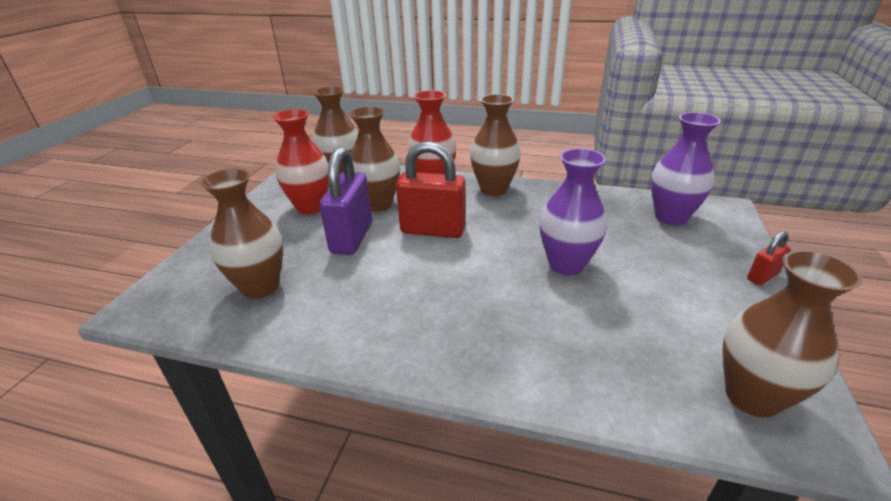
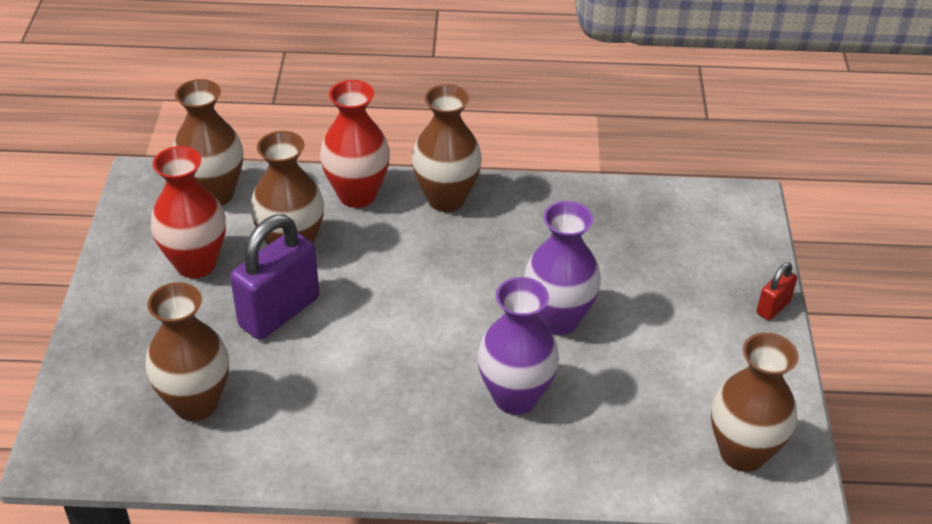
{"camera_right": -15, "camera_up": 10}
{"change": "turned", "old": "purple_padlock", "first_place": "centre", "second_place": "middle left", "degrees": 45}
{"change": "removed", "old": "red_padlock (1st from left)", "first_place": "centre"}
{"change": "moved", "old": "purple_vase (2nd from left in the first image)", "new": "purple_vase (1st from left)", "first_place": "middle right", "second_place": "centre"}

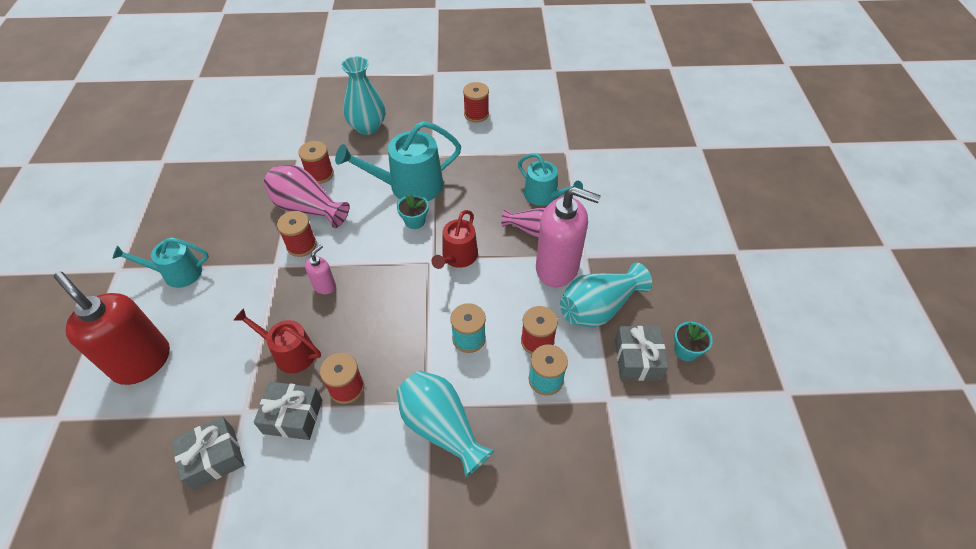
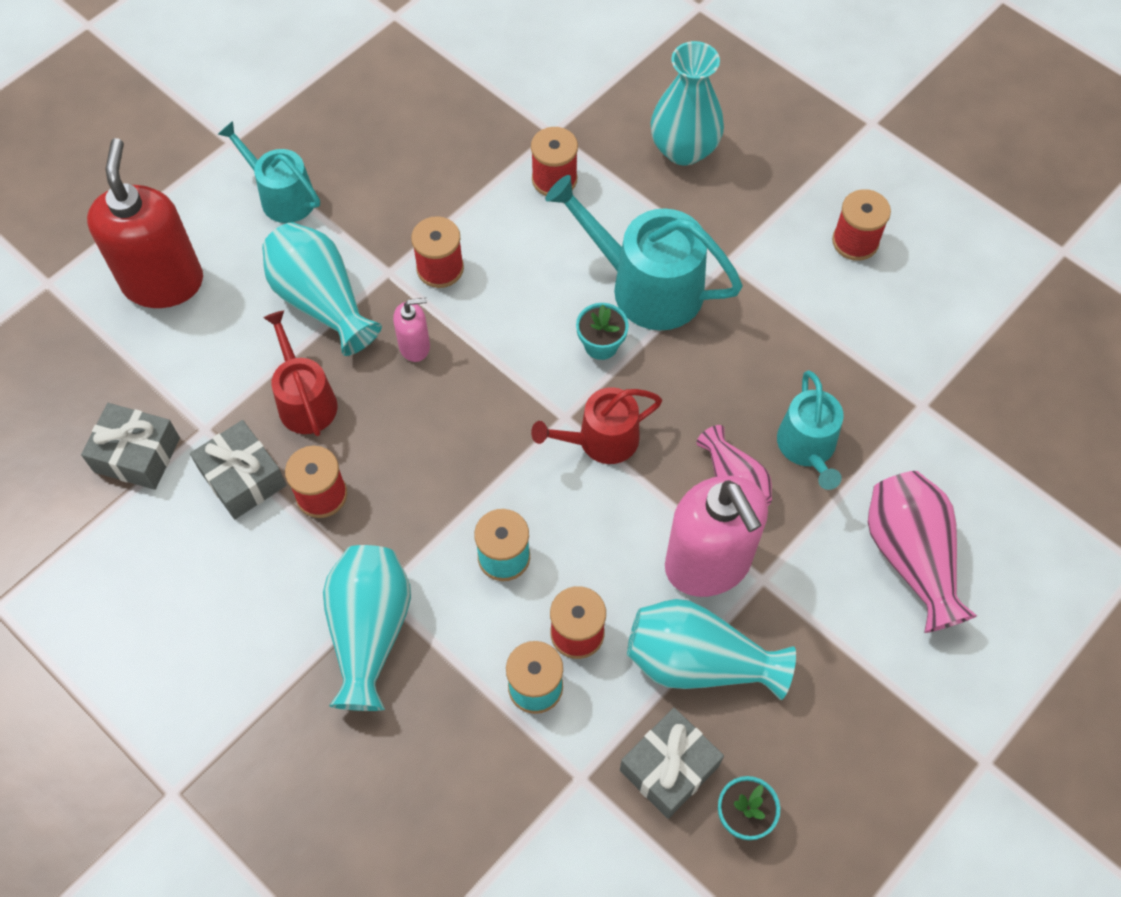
{"camera_right": 45, "camera_up": 10}
{"change": "moved", "old": "pink_vase (1st from left in the first image)", "new": "pink_vase (2nd from left)", "first_place": "middle left", "second_place": "middle right"}
{"change": "added", "new": "turquoise_vase (1st from left)", "second_place": "top left"}

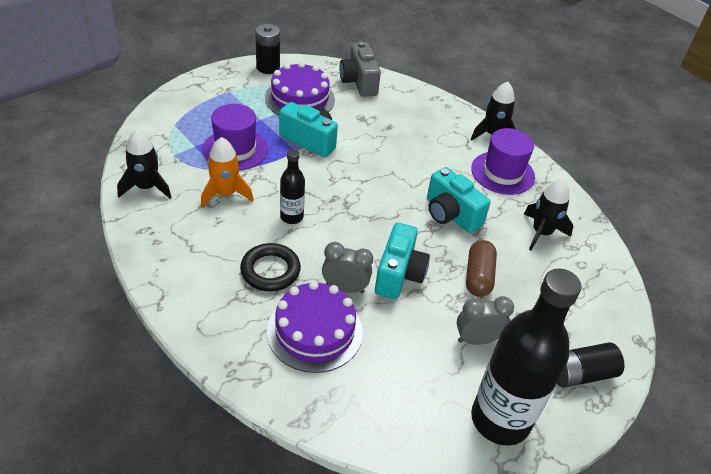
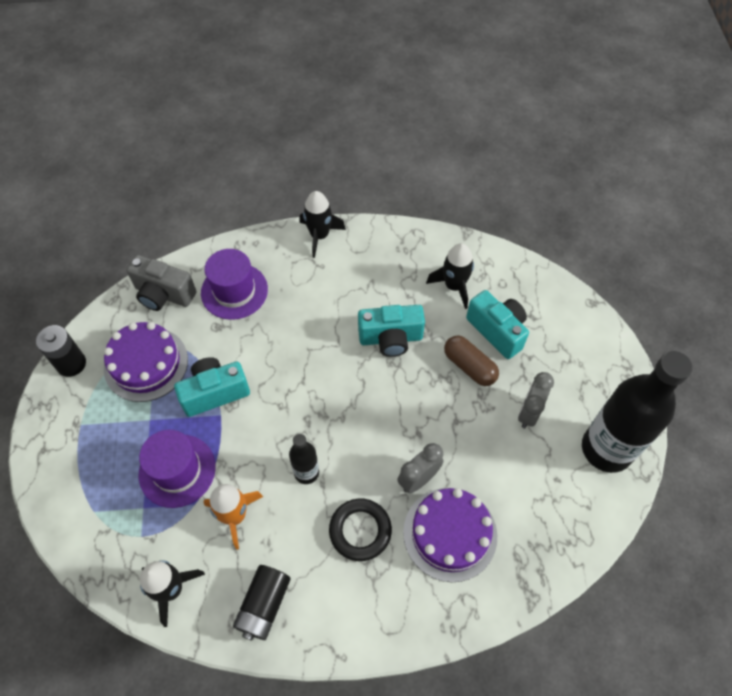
{"camera_right": -50, "camera_up": 15}
{"change": "moved", "old": "turquoise_camera (2nd from left in the first image)", "new": "turquoise_camera (3rd from left)", "first_place": "centre", "second_place": "middle right"}
{"change": "moved", "old": "purple_hat (2nd from left)", "first_place": "middle right", "second_place": "middle left"}
{"change": "moved", "old": "black_battery (2nd from left)", "first_place": "bottom right", "second_place": "bottom centre"}

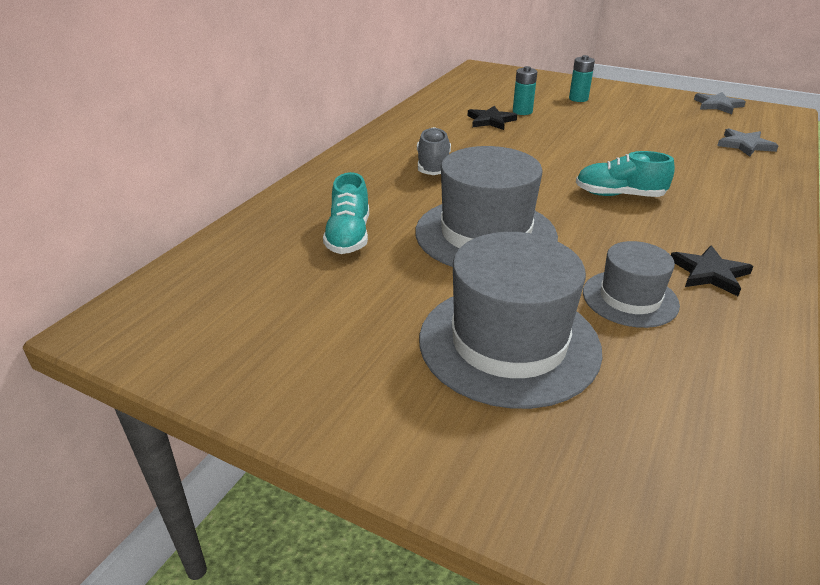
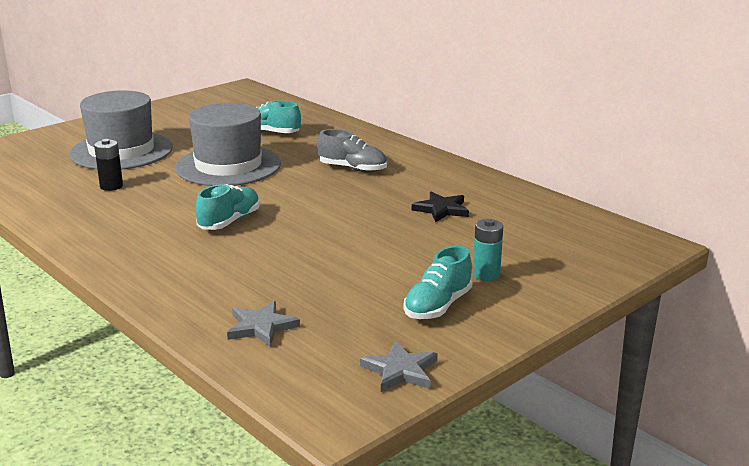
{"camera_right": 110, "camera_up": -10}
{"change": "removed", "old": "turquoise_battery (1st from left)", "first_place": "top centre"}
{"change": "replaced", "old": "grey_hat (3rd from left)", "new": "black_battery", "first_place": "middle right", "second_place": "middle left"}
{"change": "removed", "old": "black_star (2nd from left)", "first_place": "middle right"}
{"change": "added", "new": "turquoise_shoe (3rd from left)", "second_place": "centre"}

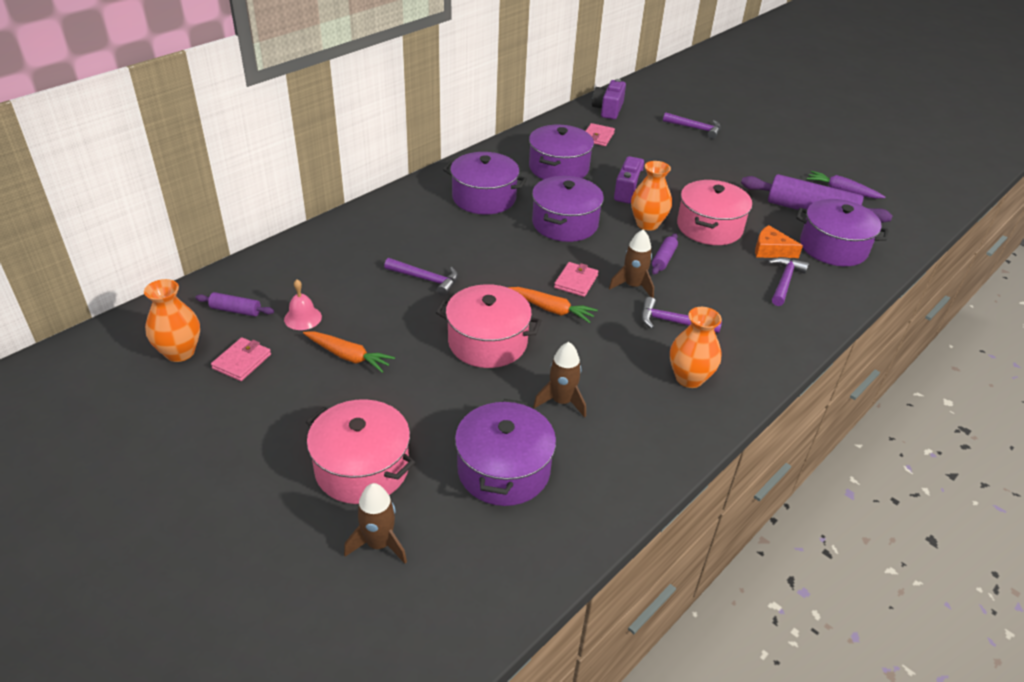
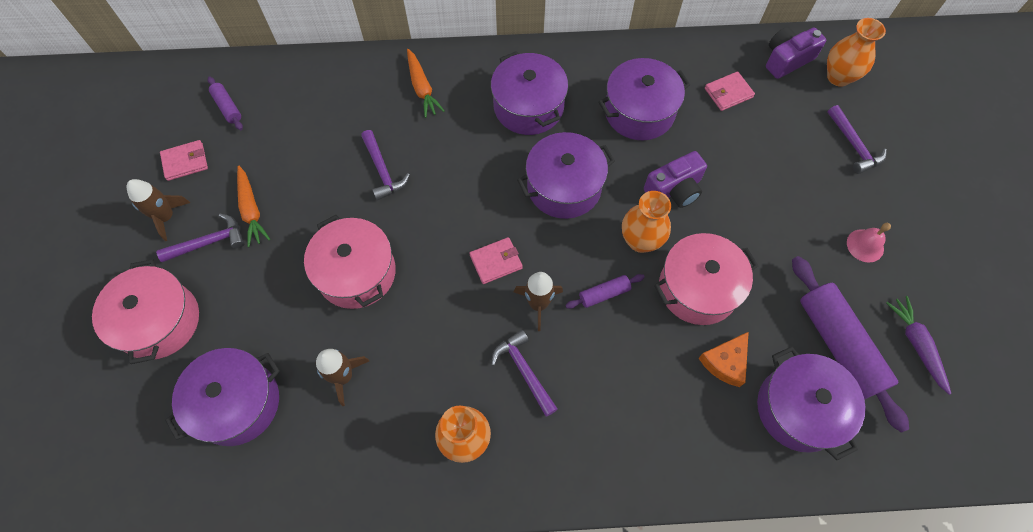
{"camera_right": 45, "camera_up": 25}
{"change": "moved", "old": "orange_vase (1st from left in the first image)", "new": "orange_vase (3rd from left)", "first_place": "middle left", "second_place": "top right"}
{"change": "moved", "old": "pink_bell", "first_place": "middle left", "second_place": "middle right"}
{"change": "moved", "old": "brown_rocket (1st from left)", "first_place": "bottom centre", "second_place": "middle left"}
{"change": "moved", "old": "orange_carrot (2nd from left)", "first_place": "centre", "second_place": "top centre"}
{"change": "turned", "old": "orange_cheese", "first_place": "middle right", "second_place": "bottom right", "degrees": -120}
{"change": "moved", "old": "purple_hammer (4th from left in the first image)", "new": "purple_hammer (1st from left)", "first_place": "middle right", "second_place": "middle left"}

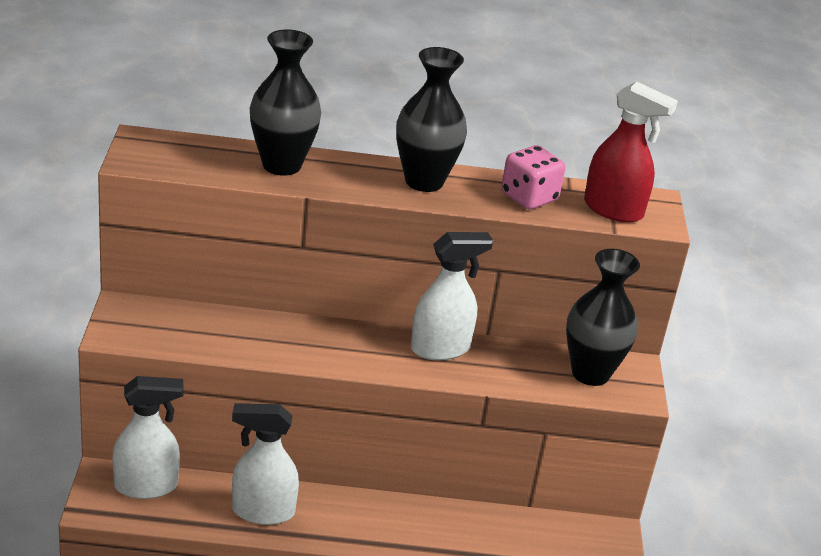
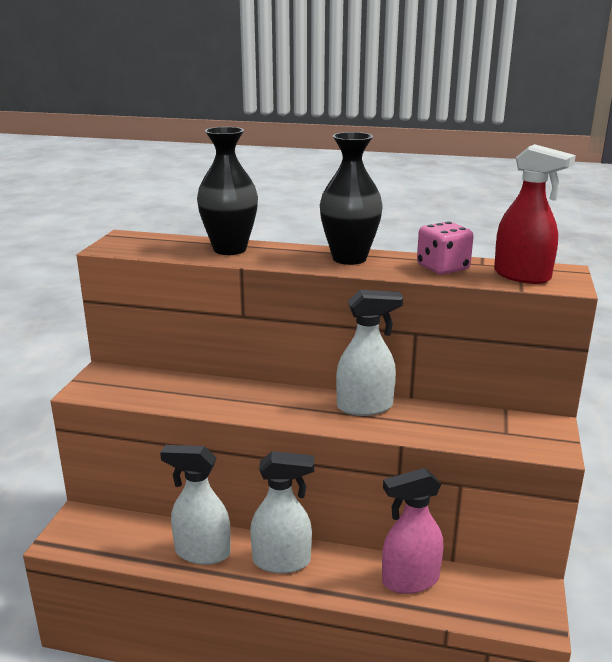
{"camera_right": 15, "camera_up": -10}
{"change": "moved", "old": "white_spray_bottle (1st from left in the first image)", "new": "white_spray_bottle (2nd from left)", "first_place": "bottom left", "second_place": "bottom centre"}
{"change": "removed", "old": "black_vase (3rd from left)", "first_place": "middle right"}
{"change": "added", "new": "pink_spray_bottle", "second_place": "bottom right"}

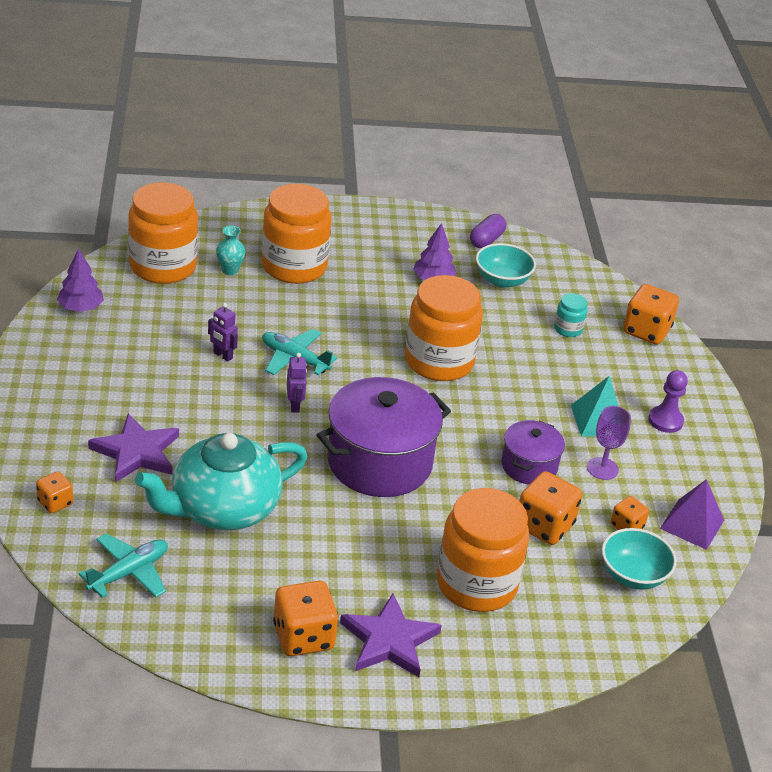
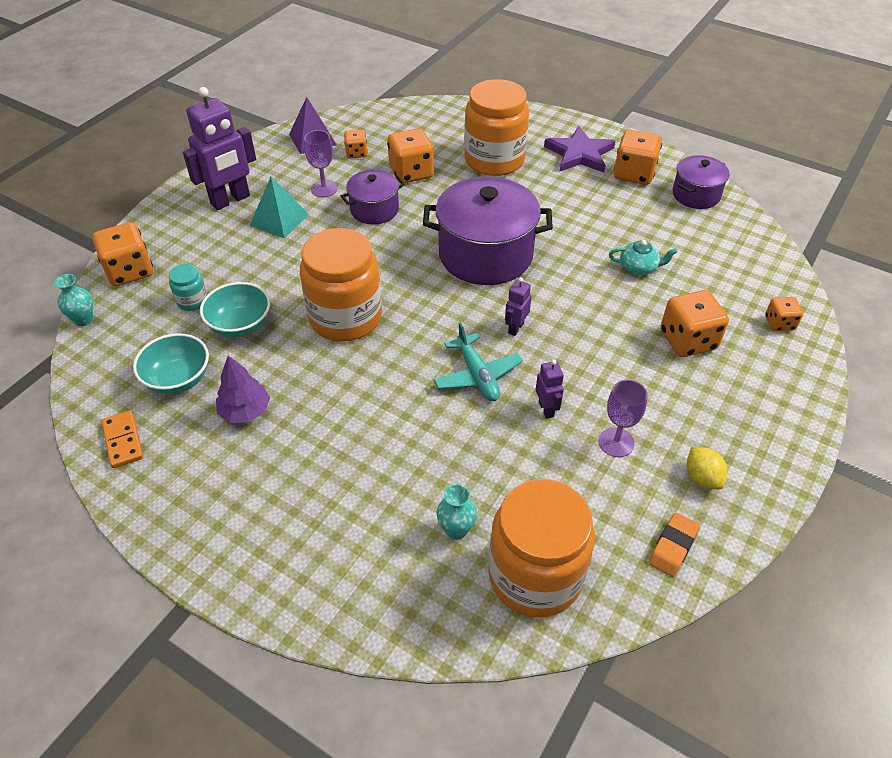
{"camera_right": -140, "camera_up": 10}
{"change": "replaced", "old": "purple_tree (1st from left)", "new": "orange_eraser", "first_place": "middle left", "second_place": "bottom right"}
{"change": "removed", "old": "turquoise_plane (1st from left)", "first_place": "bottom left"}
{"change": "replaced", "old": "purple_star (1st from left)", "new": "orange_dice (5th from left)", "first_place": "middle left", "second_place": "middle right"}
{"change": "resized", "old": "turquoise_teapot", "first_place": "middle left", "second_place": "middle right", "factor": 0.41}
{"change": "removed", "old": "orange_jar (2nd from left)", "first_place": "top centre"}
{"change": "replaced", "old": "purple_capsule", "new": "orange_domino", "first_place": "top centre", "second_place": "middle left"}
{"change": "moved", "old": "turquoise_bowl (2nd from left)", "first_place": "bottom right", "second_place": "middle left"}
{"change": "replaced", "old": "purple_pawn", "new": "purple_robot (1st from left)", "first_place": "middle right", "second_place": "top left"}
{"change": "added", "new": "turquoise_vase (1st from left)", "second_place": "middle left"}
{"change": "added", "new": "purple_goblet (2nd from left)", "second_place": "middle right"}
{"change": "added", "new": "purple_pot (3rd from left)", "second_place": "top right"}
{"change": "added", "new": "yellow_lemon", "second_place": "middle right"}

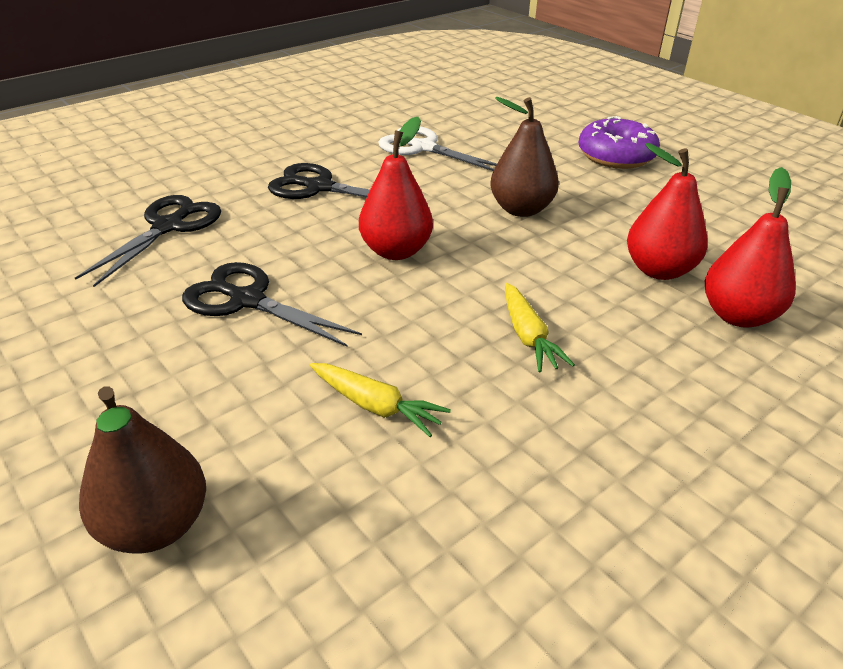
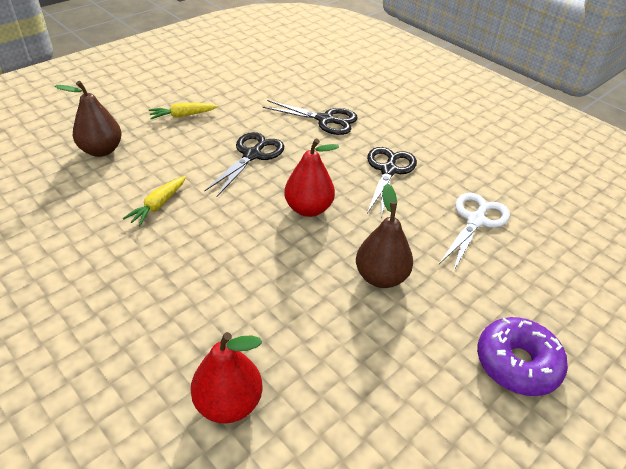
{"camera_right": 85, "camera_up": 5}
{"change": "moved", "old": "yellow_carrot (2nd from left)", "first_place": "centre", "second_place": "top left"}
{"change": "removed", "old": "red_pear (2nd from left)", "first_place": "top right"}

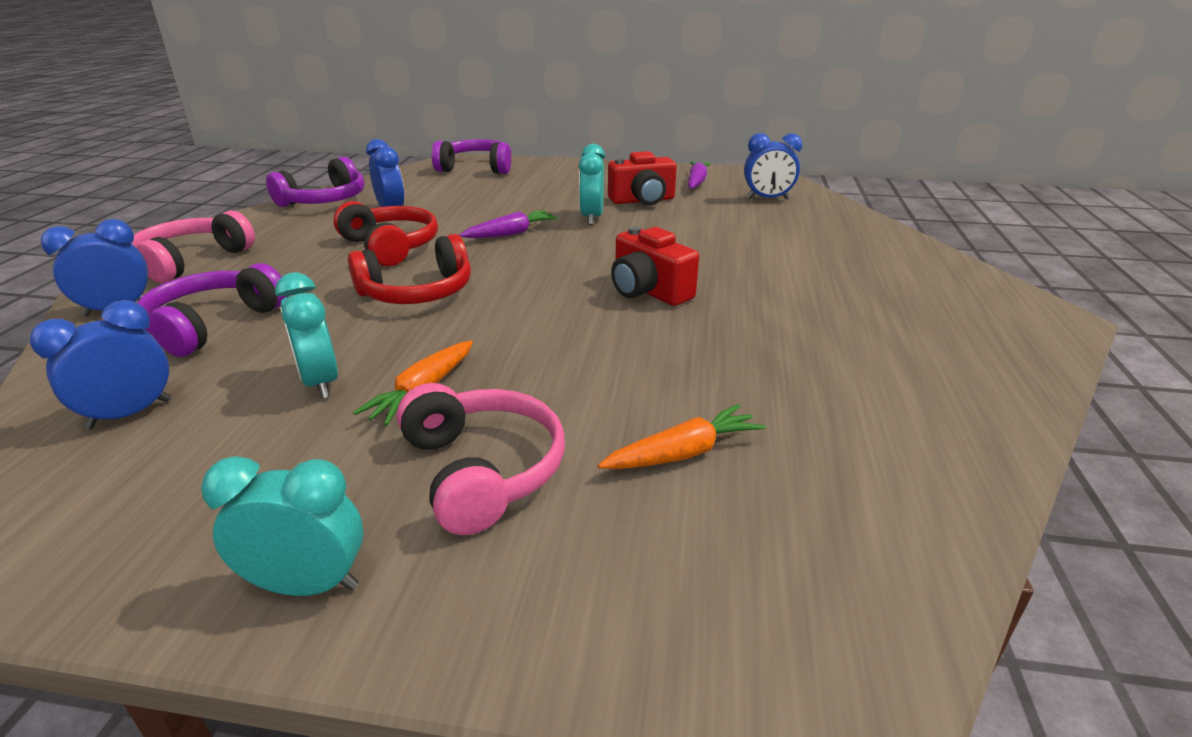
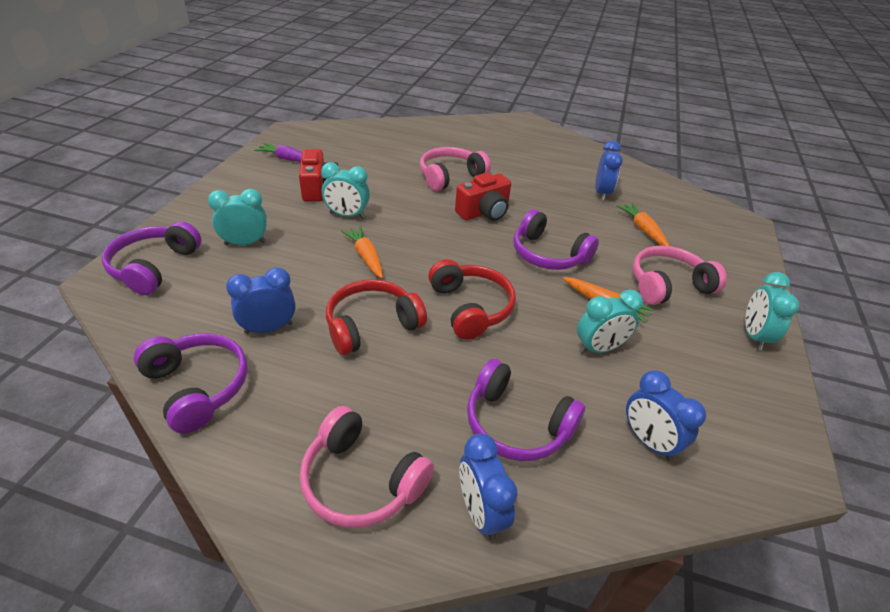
{"camera_right": -85, "camera_up": 10}
{"change": "recoloured", "old": "purple_carrot (1st from left)", "new": "orange_carrot (1st from left)", "first_place": "top centre", "second_place": "centre"}
{"change": "moved", "old": "blue_clock (4th from left in the first image)", "new": "blue_clock (3rd from left)", "first_place": "top centre", "second_place": "top right"}
{"change": "added", "new": "turquoise_clock (1st from left)", "second_place": "middle left"}
{"change": "added", "new": "pink_headphones (2nd from left)", "second_place": "top centre"}
{"change": "added", "new": "purple_headphones (4th from left)", "second_place": "centre"}

